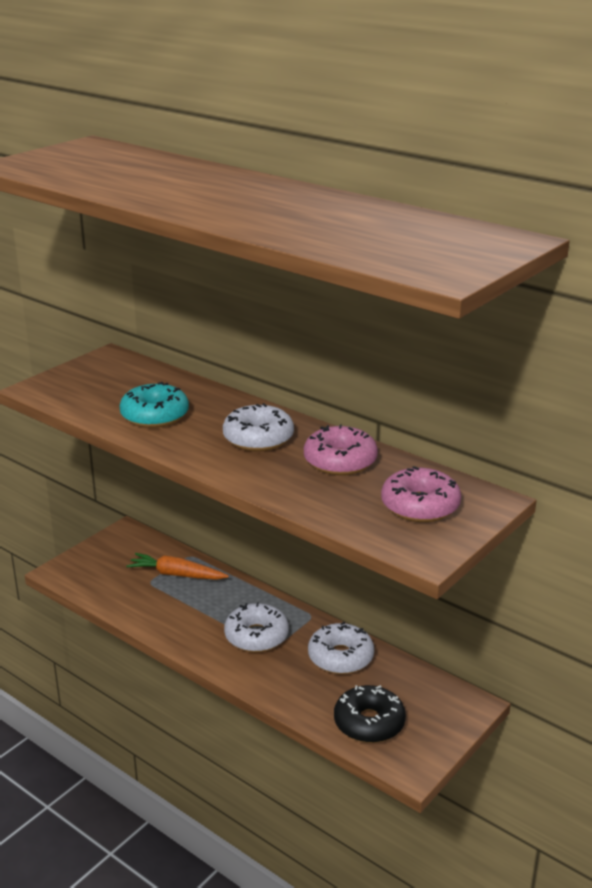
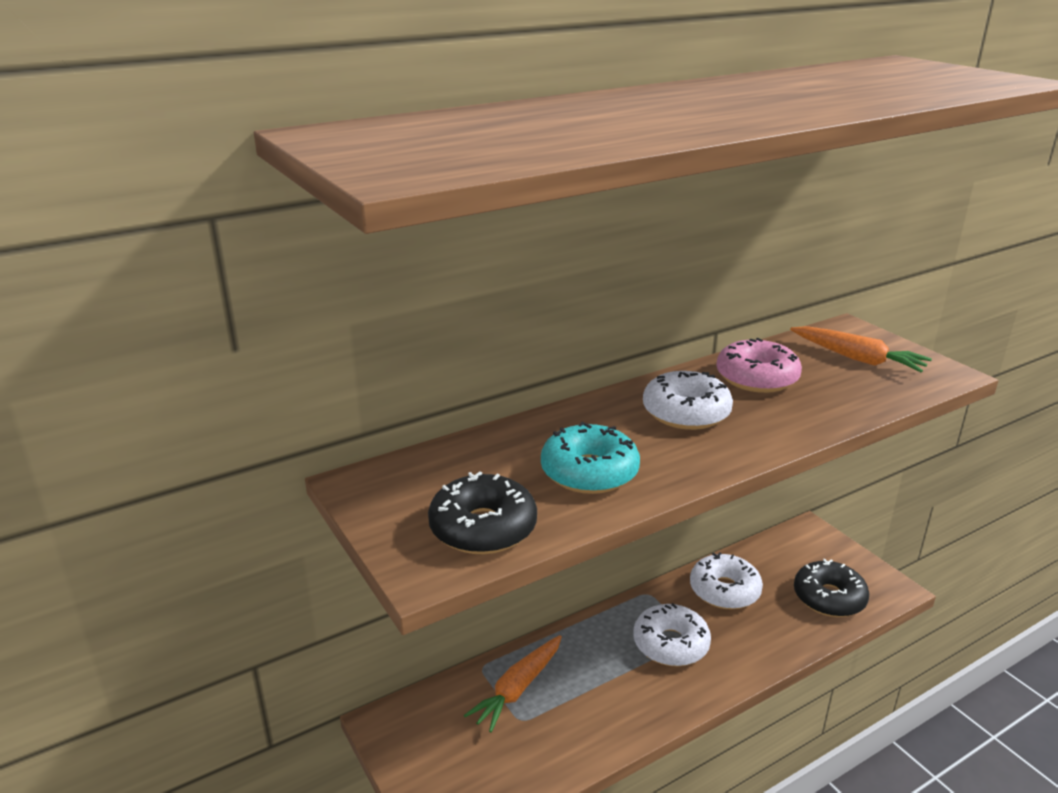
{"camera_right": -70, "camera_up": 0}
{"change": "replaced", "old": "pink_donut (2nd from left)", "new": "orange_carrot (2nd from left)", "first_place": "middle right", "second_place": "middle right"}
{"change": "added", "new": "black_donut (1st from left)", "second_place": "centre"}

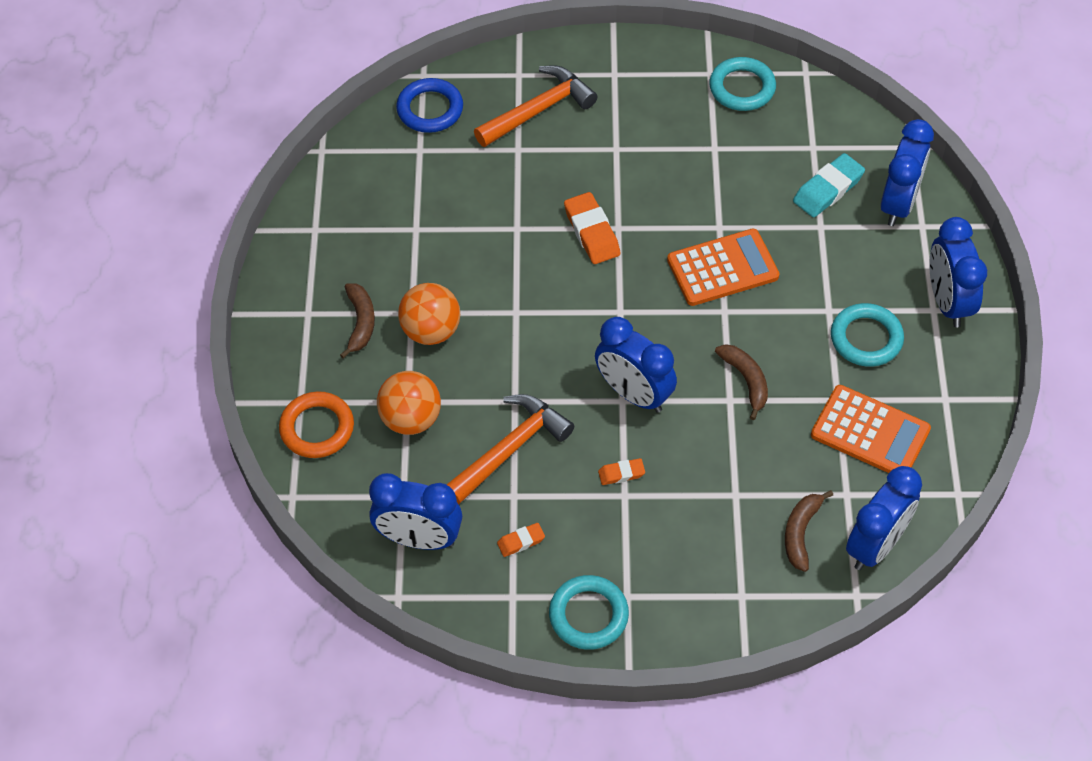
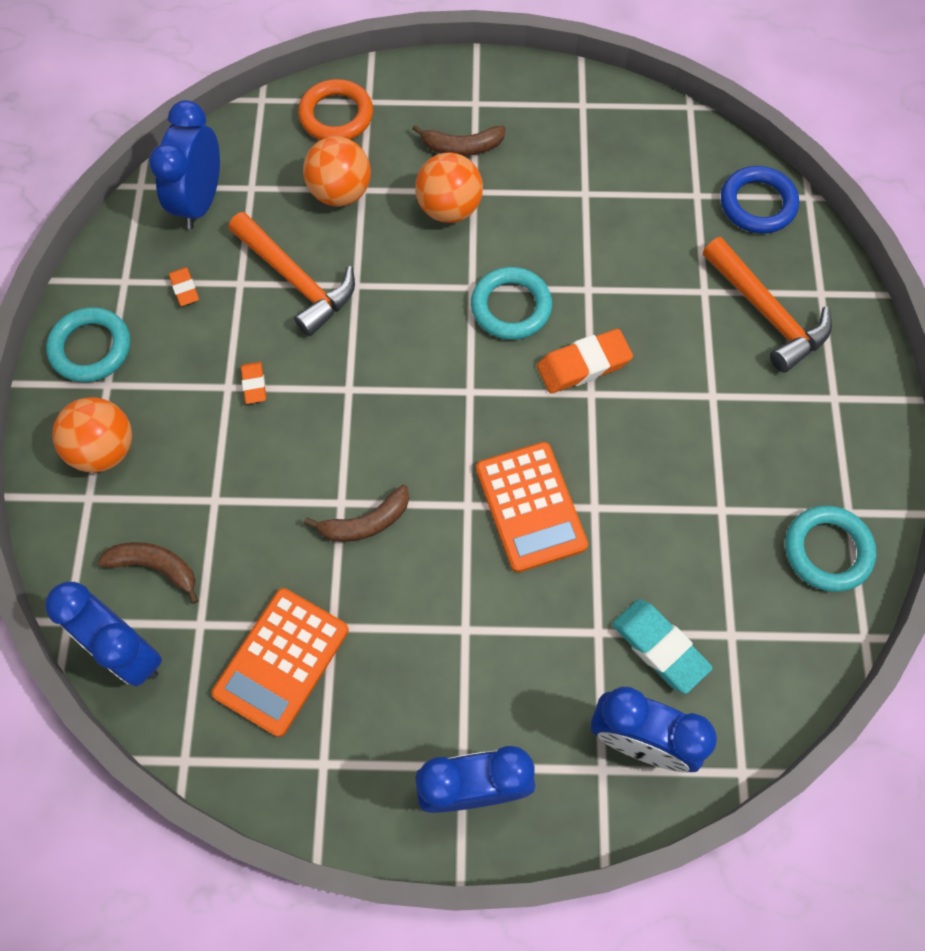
{"camera_right": 90, "camera_up": 10}
{"change": "removed", "old": "blue_clock (2nd from left)", "first_place": "centre"}
{"change": "moved", "old": "turquoise_ring (3rd from left in the first image)", "new": "turquoise_ring (2nd from left)", "first_place": "middle right", "second_place": "top centre"}
{"change": "added", "new": "orange_ball (1st from left)", "second_place": "middle left"}

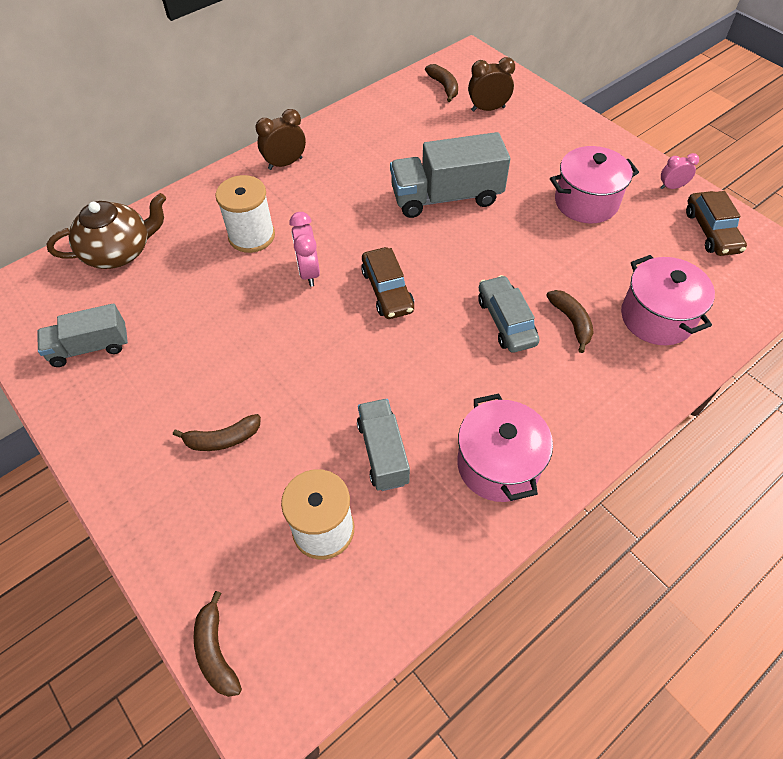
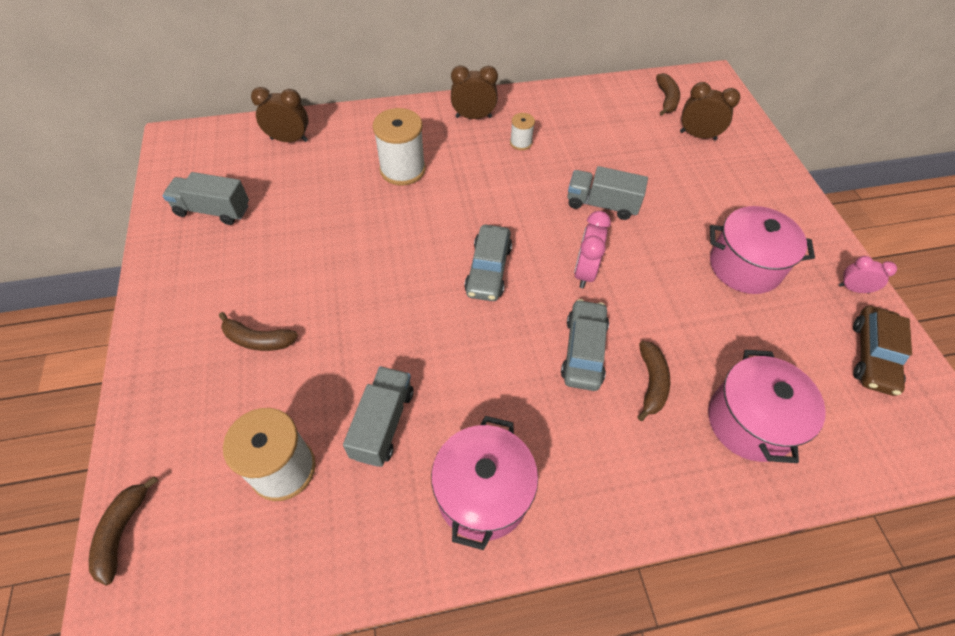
{"camera_right": 25, "camera_up": 0}
{"change": "replaced", "old": "brown_teapot", "new": "brown_clock (1st from left)", "first_place": "top left", "second_place": "top left"}
{"change": "moved", "old": "pink_clock (1st from left)", "first_place": "top centre", "second_place": "centre"}
{"change": "recoloured", "old": "brown_car (1st from left)", "new": "grey_car (1st from left)", "first_place": "centre", "second_place": "centre"}
{"change": "resized", "old": "grey_truck (3rd from left)", "first_place": "top centre", "second_place": "top centre", "factor": 0.62}
{"change": "added", "new": "white_spool (3rd from left)", "second_place": "top centre"}

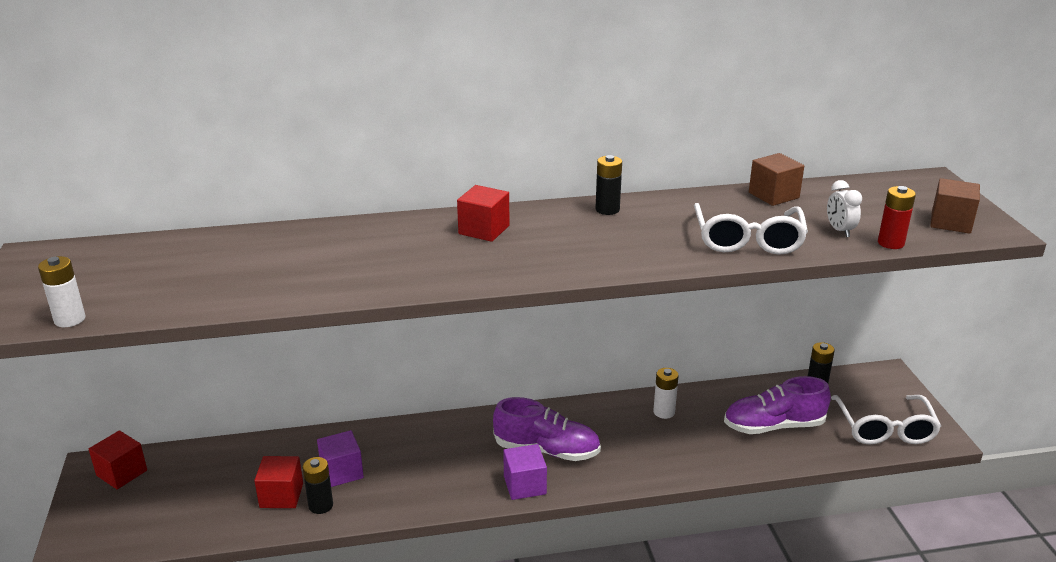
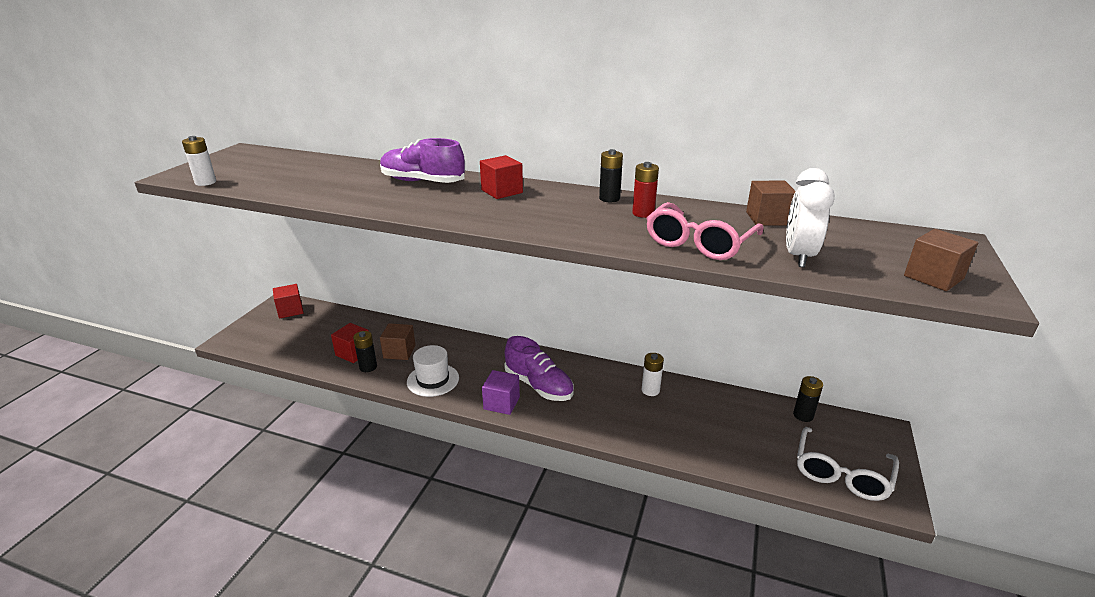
{"camera_right": 30, "camera_up": 0}
{"change": "recoloured", "old": "purple_cube (1st from left)", "new": "brown_cube (1st from left)", "first_place": "bottom left", "second_place": "centre"}
{"change": "recoloured", "old": "white_glasses (1st from left)", "new": "pink_glasses", "first_place": "middle right", "second_place": "centre"}
{"change": "moved", "old": "purple_shoe (2nd from left in the first image)", "new": "purple_shoe (1st from left)", "first_place": "bottom right", "second_place": "top centre"}
{"change": "resized", "old": "white_clock", "first_place": "middle right", "second_place": "middle right", "factor": 1.69}
{"change": "moved", "old": "red_battery", "first_place": "middle right", "second_place": "top centre"}
{"change": "added", "new": "white_hat", "second_place": "centre"}

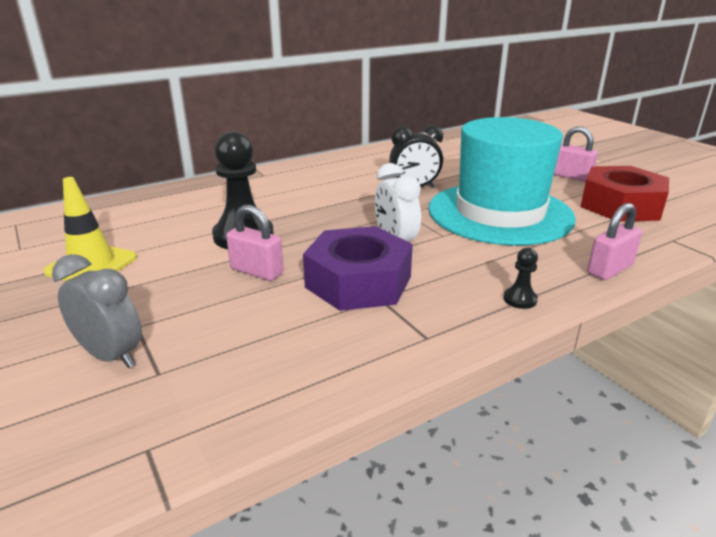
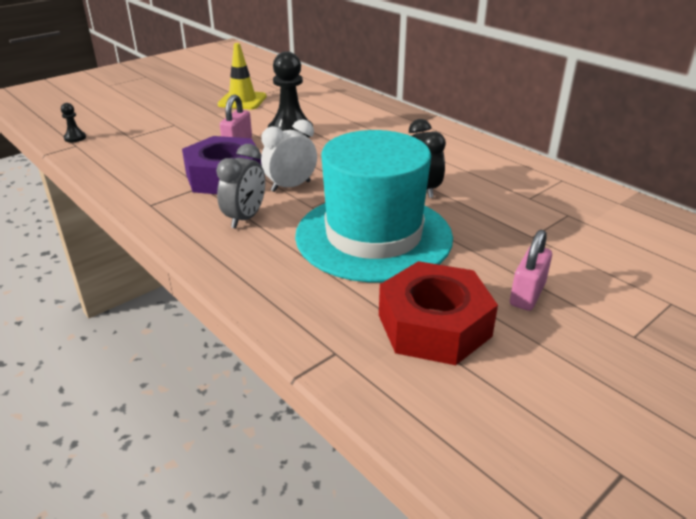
{"camera_right": 80, "camera_up": 5}
{"change": "moved", "old": "grey_clock", "first_place": "middle left", "second_place": "centre"}
{"change": "moved", "old": "black_pawn (2nd from left in the first image)", "new": "black_pawn (1st from left)", "first_place": "middle right", "second_place": "top left"}
{"change": "removed", "old": "pink_padlock (3rd from left)", "first_place": "middle right"}

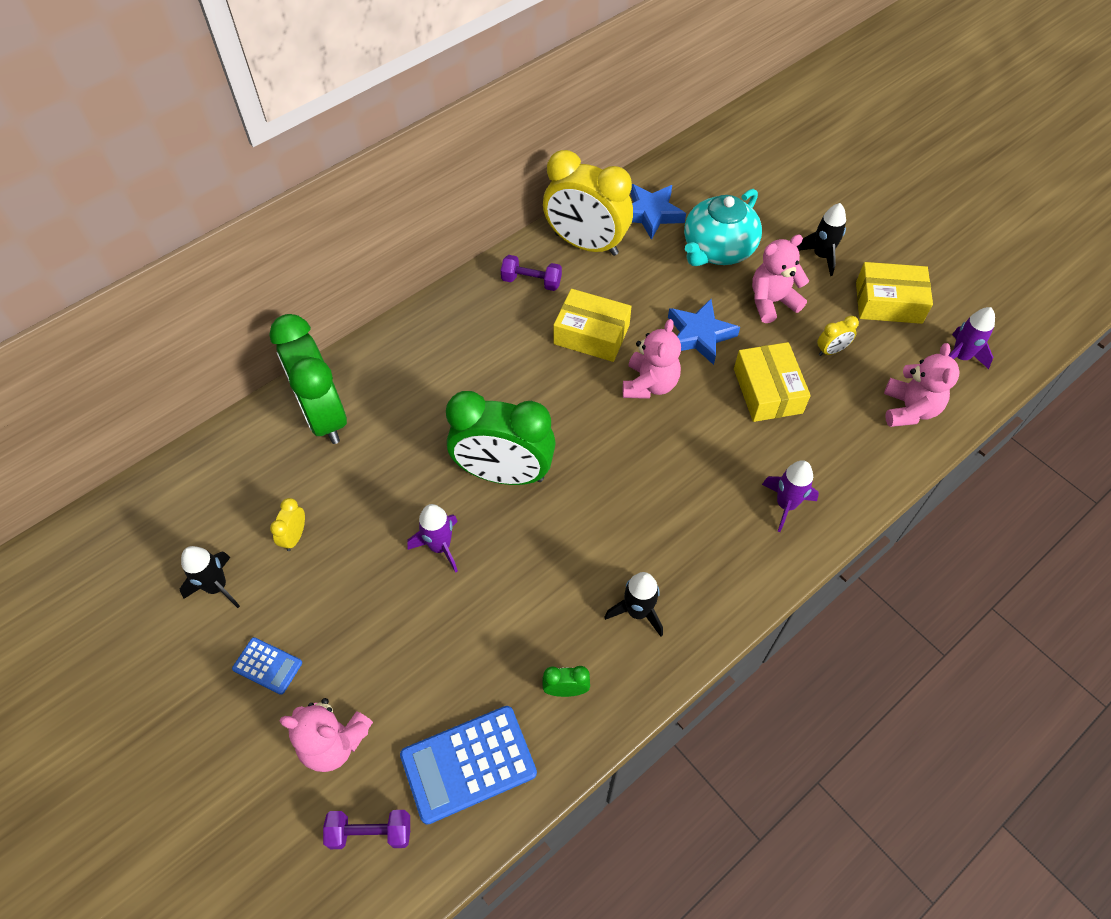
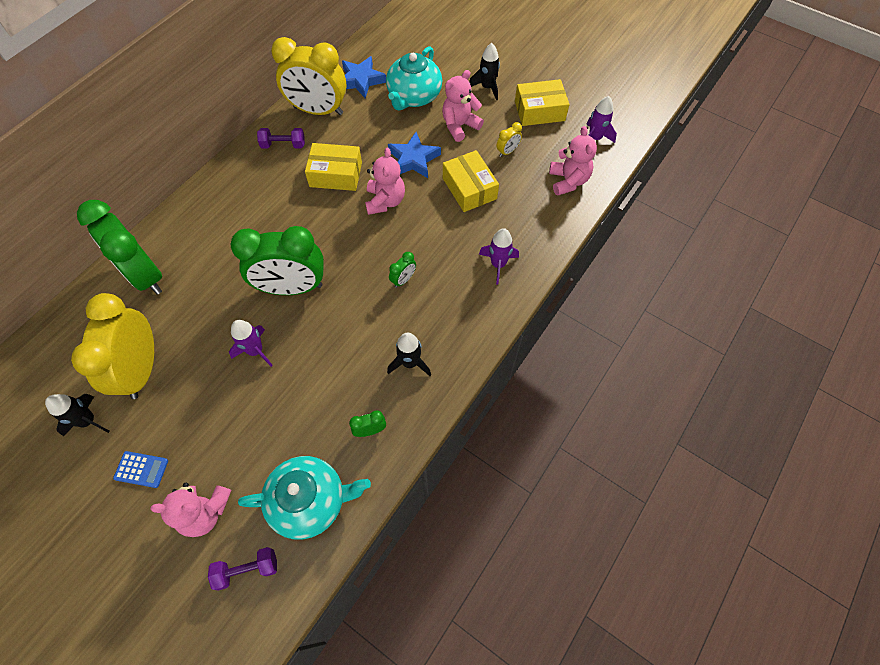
{"camera_right": -15, "camera_up": 5}
{"change": "resized", "old": "yellow_clock (1st from left)", "first_place": "middle left", "second_place": "middle left", "factor": 2.48}
{"change": "replaced", "old": "blue_calculator (2nd from left)", "new": "turquoise_teapot (1st from left)", "first_place": "bottom centre", "second_place": "bottom centre"}
{"change": "added", "new": "green_clock (4th from left)", "second_place": "centre"}

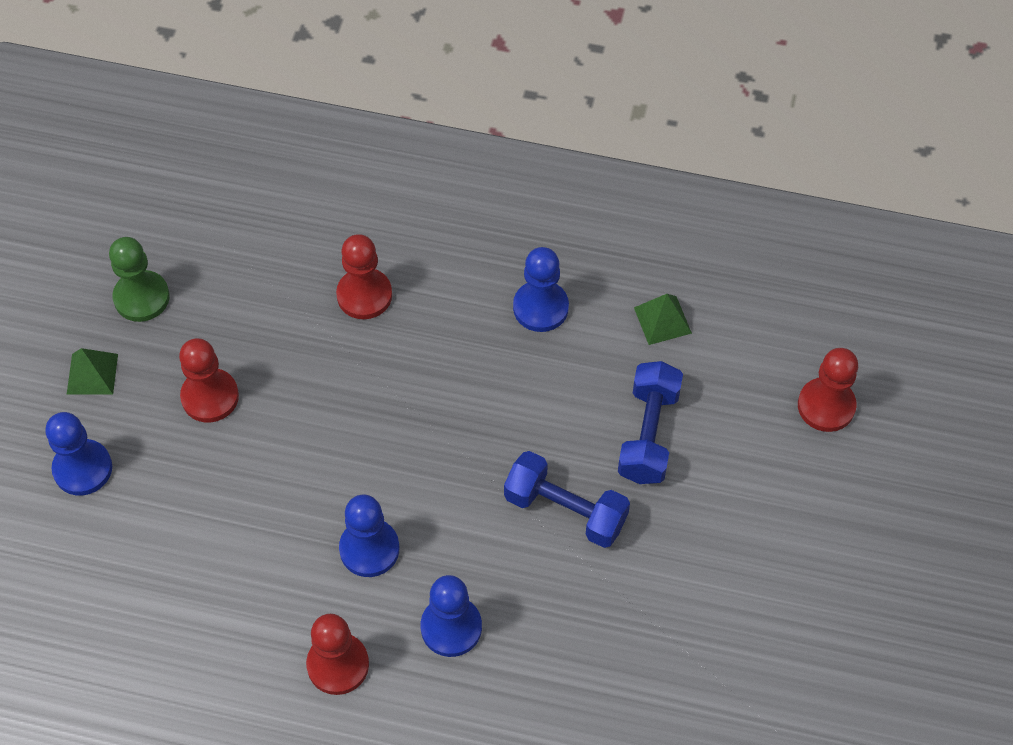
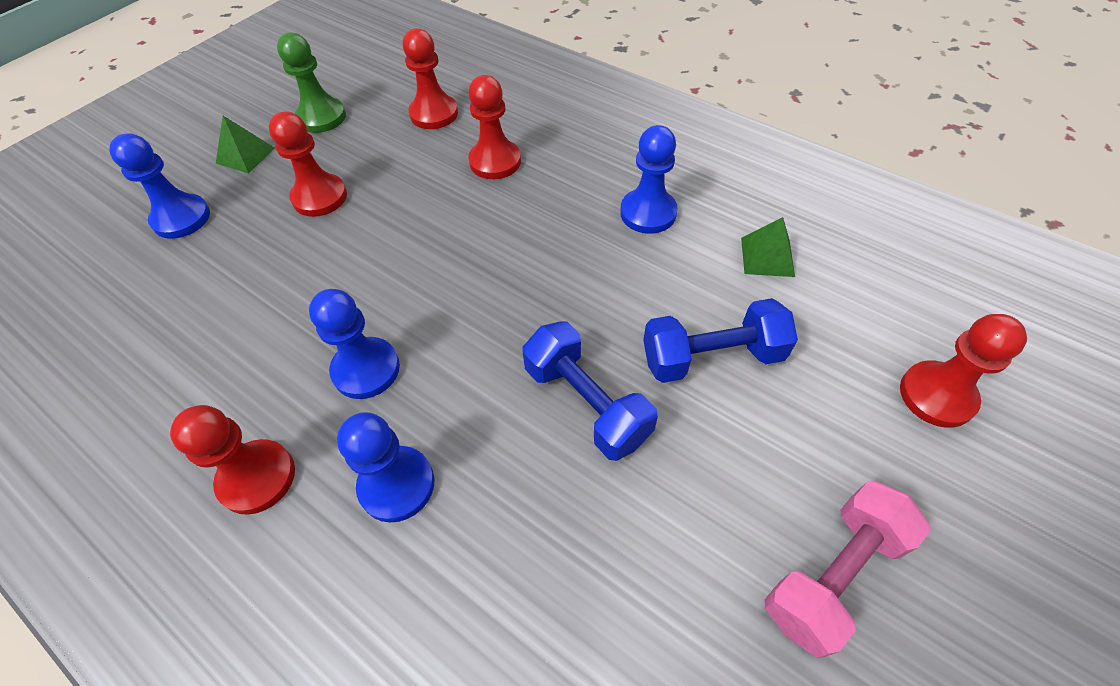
{"camera_right": 25, "camera_up": -5}
{"change": "turned", "old": "blue_dumbbell (2nd from left)", "first_place": "centre", "second_place": "centre", "degrees": 45}
{"change": "added", "new": "red_pawn (3rd from left)", "second_place": "top centre"}
{"change": "added", "new": "pink_dumbbell", "second_place": "bottom right"}

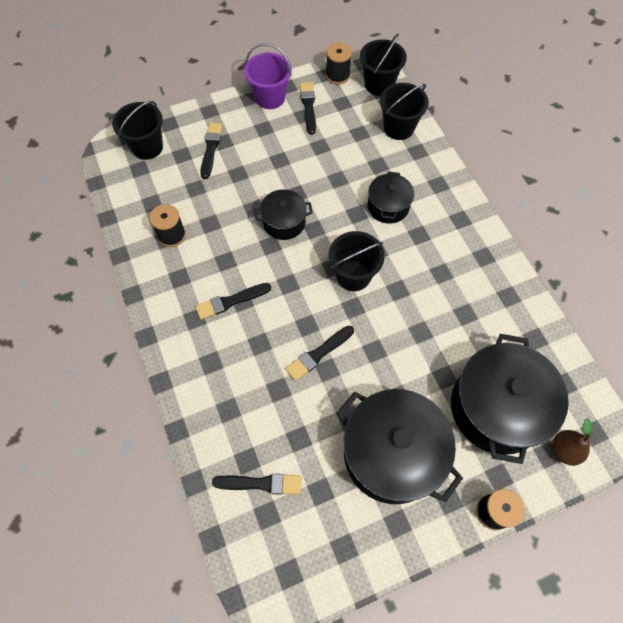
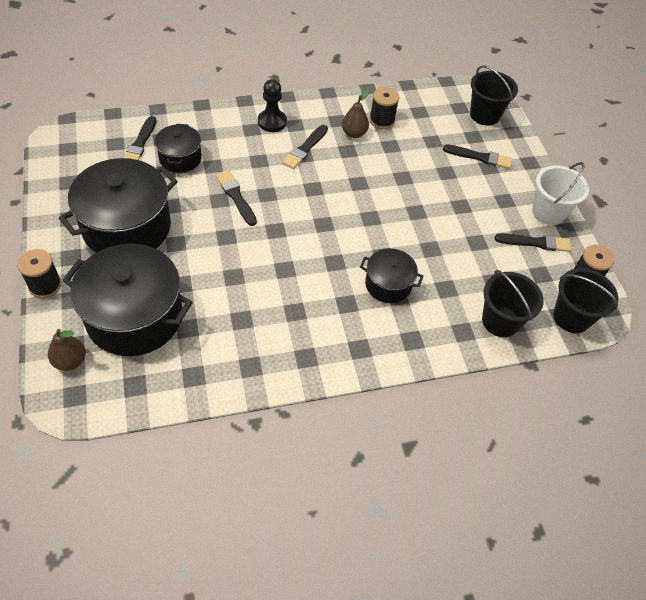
{"camera_right": 95, "camera_up": -10}
{"change": "turned", "old": "black_brush (2nd from left in the first image)", "first_place": "centre", "second_place": "top centre", "degrees": -135}
{"change": "recoloured", "old": "purple_bucket", "new": "white_bucket", "first_place": "top centre", "second_place": "top right"}
{"change": "moved", "old": "black_pot (1st from left in the first image)", "new": "black_pot (3rd from left)", "first_place": "centre", "second_place": "top left"}
{"change": "removed", "old": "black_bucket (2nd from left)", "first_place": "centre"}
{"change": "added", "new": "black_pawn", "second_place": "top centre"}
{"change": "added", "new": "brown_pear (2nd from left)", "second_place": "top centre"}

